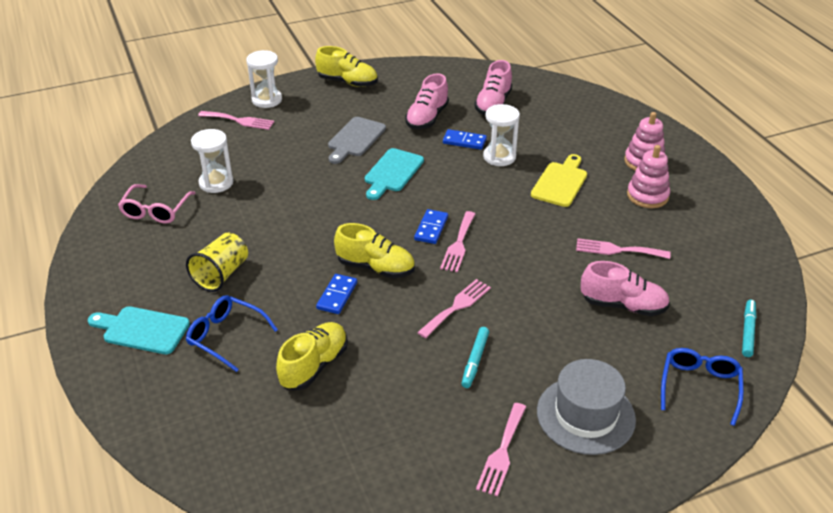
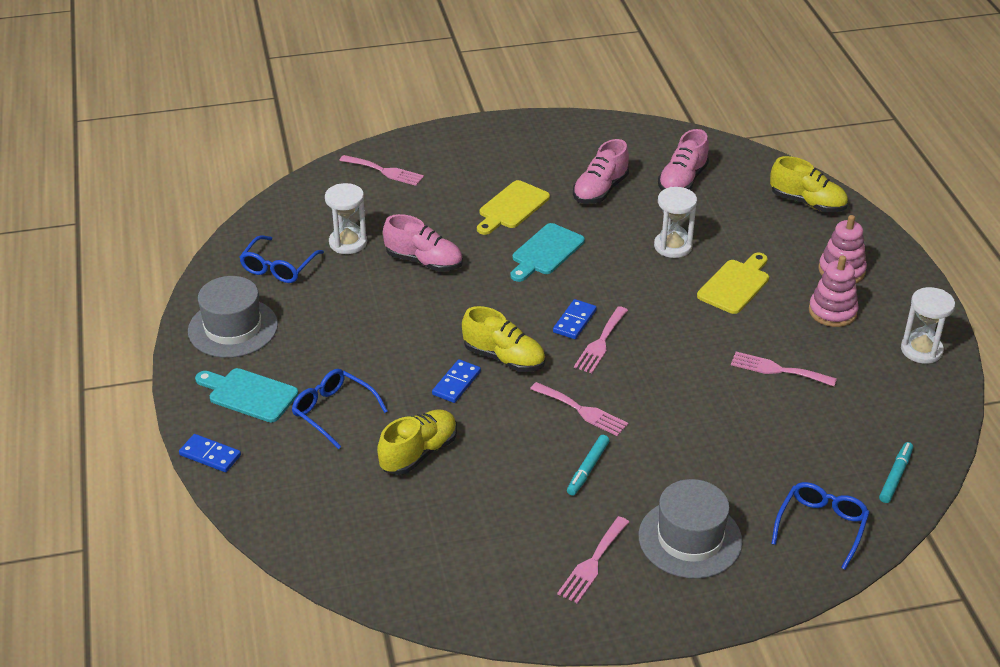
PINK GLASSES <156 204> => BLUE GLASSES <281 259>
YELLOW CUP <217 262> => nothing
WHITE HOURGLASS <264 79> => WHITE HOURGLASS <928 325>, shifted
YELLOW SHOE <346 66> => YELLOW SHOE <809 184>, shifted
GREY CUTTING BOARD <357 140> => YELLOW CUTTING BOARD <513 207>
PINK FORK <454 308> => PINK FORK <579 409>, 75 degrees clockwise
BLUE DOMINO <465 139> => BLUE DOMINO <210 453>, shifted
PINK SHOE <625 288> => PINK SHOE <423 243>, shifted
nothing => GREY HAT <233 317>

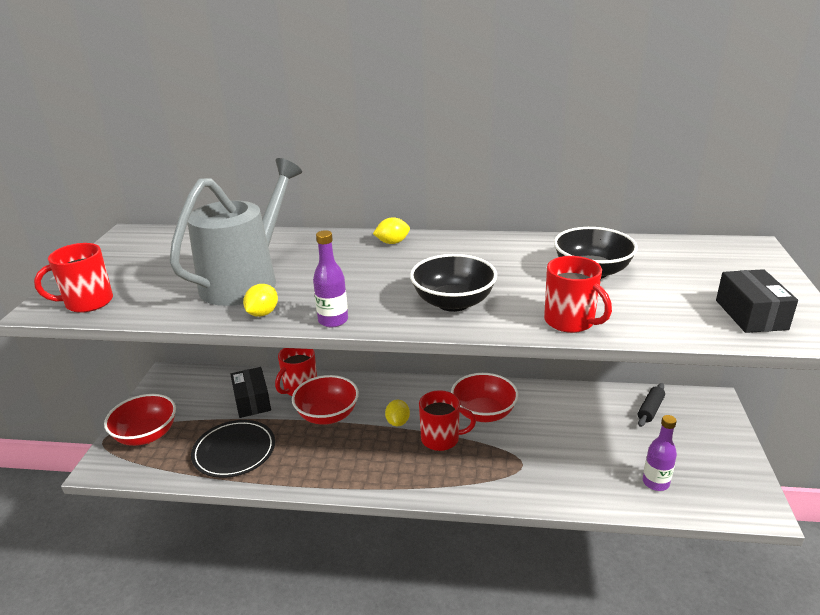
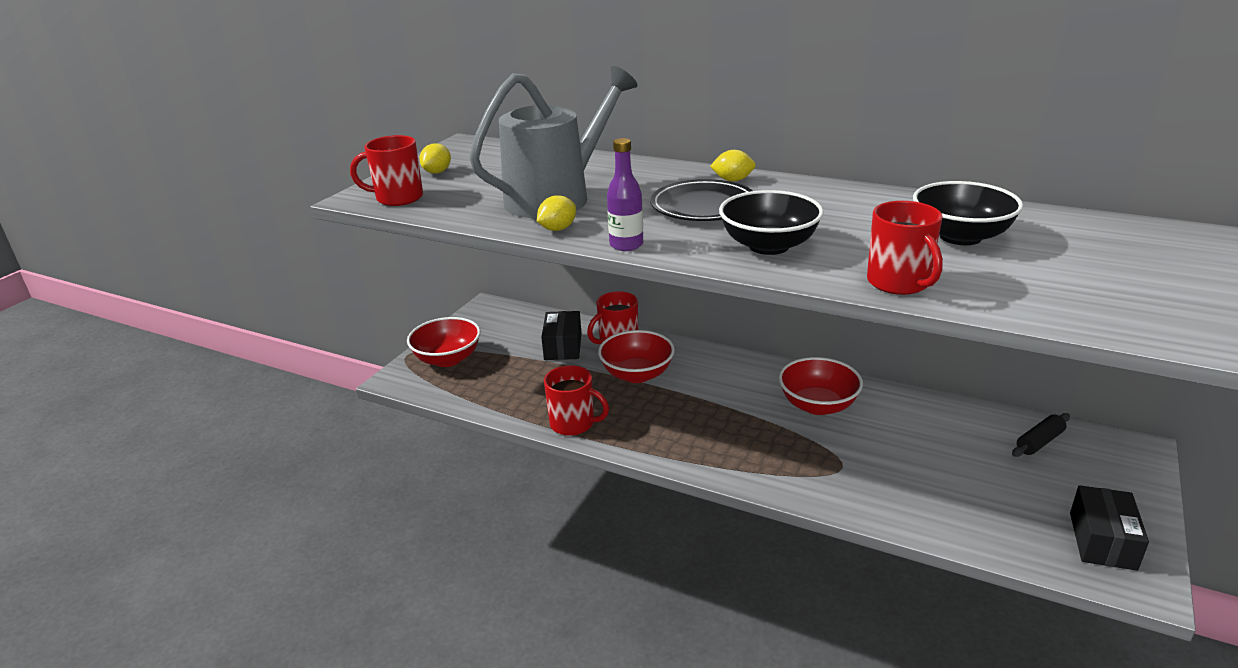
BLACK PLATE <233 449> => BLACK PLATE <701 200>, shifted
YELLOW LEMON <397 413> => YELLOW LEMON <435 158>, shifted
RED MUG <447 420> => RED MUG <576 400>, shifted
PURPLE BOTTLE <660 453> => nothing
BLACK BOX <757 301> => BLACK BOX <1109 528>, shifted

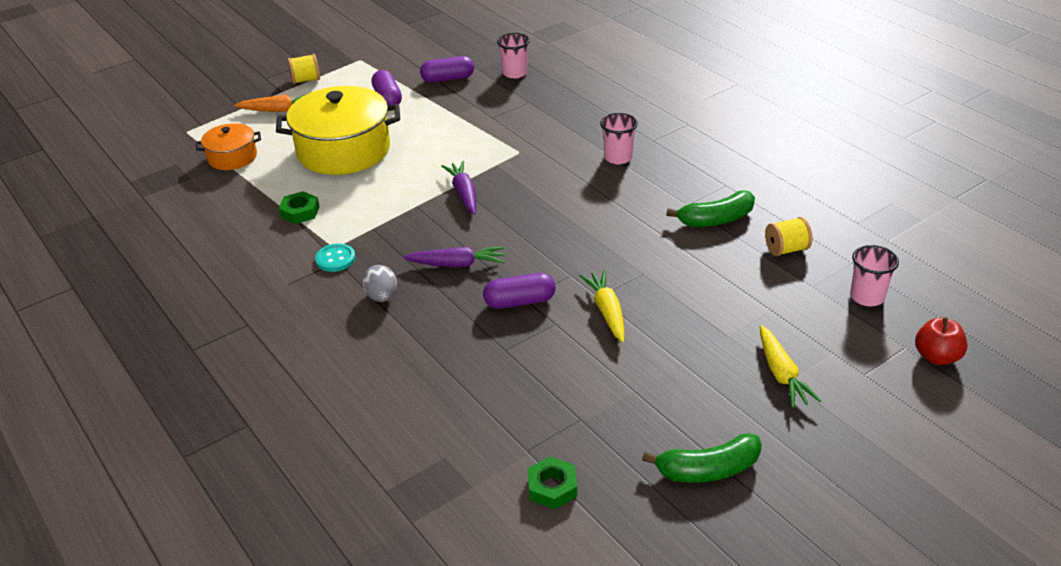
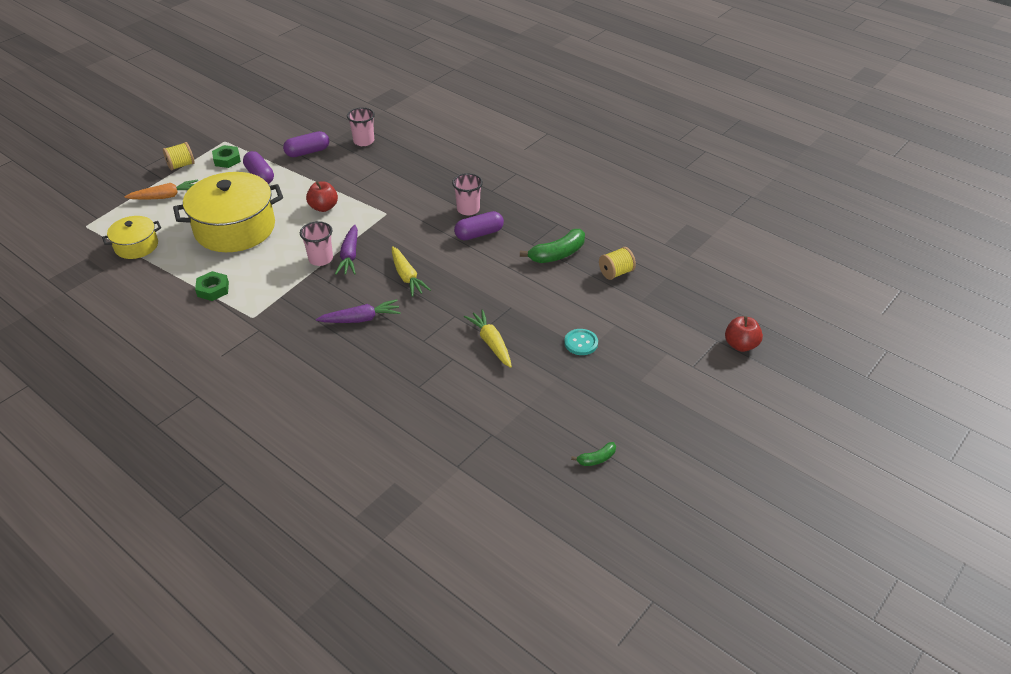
ORANGE POT <228 146> => YELLOW POT <131 237>
TURQUOISE BUTTON <335 257> => TURQUOISE BUTTON <581 342>, shifted
GREY EGG <379 283> => nothing
PURPLE CARROT <458 188> => PURPLE CARROT <346 250>, 150 degrees counterclockwise
PURPLE CAPSULE <519 291> => PURPLE CAPSULE <479 225>, shifted
GREEN NUT <552 482> => GREEN NUT <226 156>, shifted
GREEN BANANA <702 458> => GREEN BANANA <593 454>, x0.53
YELLOW CARROT <790 366> => YELLOW CARROT <411 271>, shifted
PINK CUP <874 275> => PINK CUP <316 243>, shifted
nothing => RED APPLE <322 196>

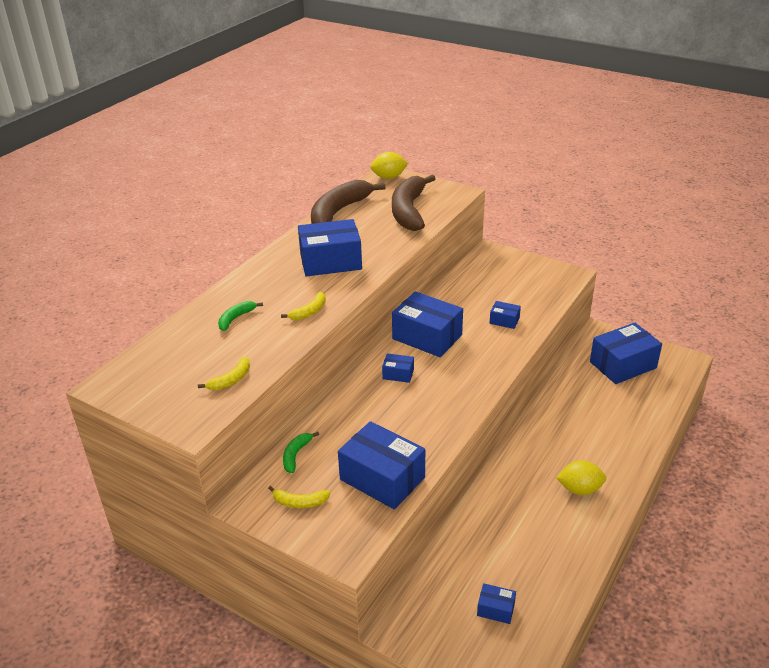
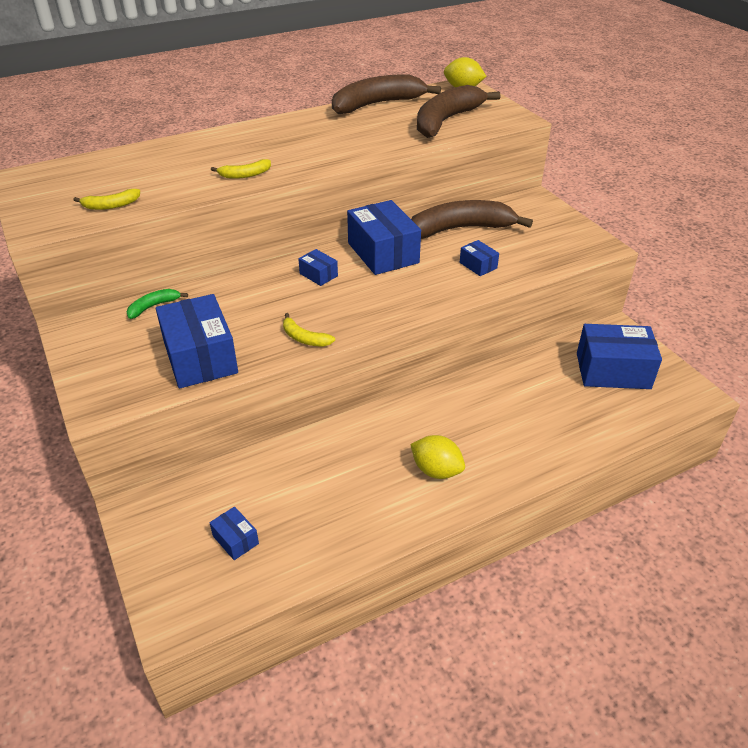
GREEN BANANA <240 316> => nothing
YELLOW BANANA <299 497> => YELLOW BANANA <309 330>, shifted
BLUE BOX <330 247> => nothing
nothing => BROWN BANANA <472 219>

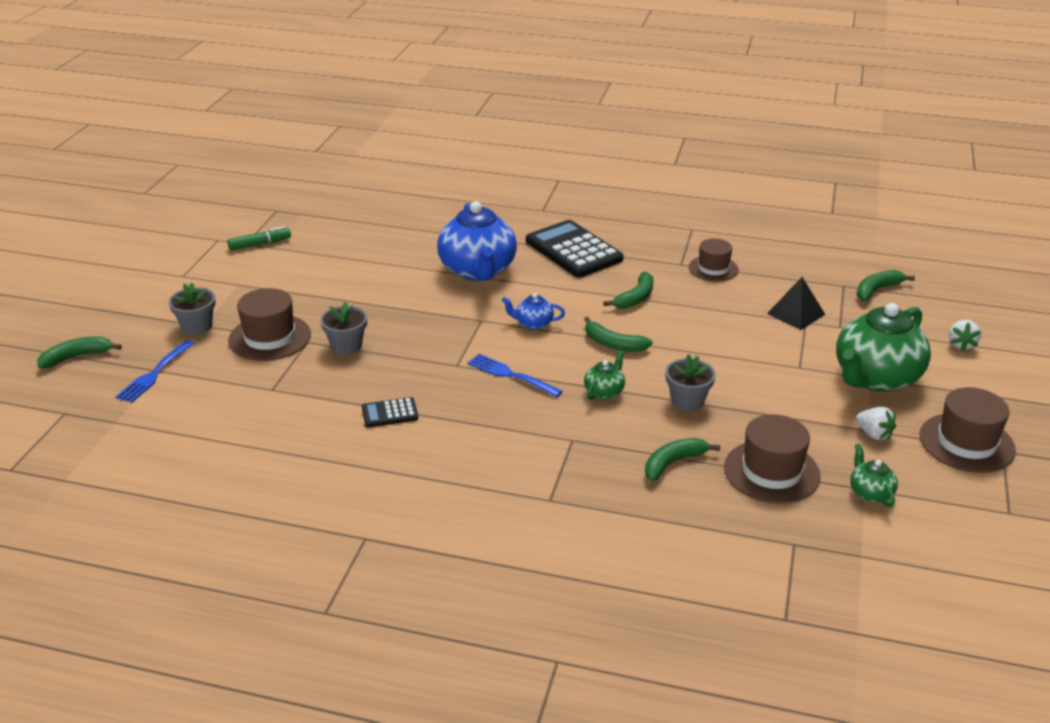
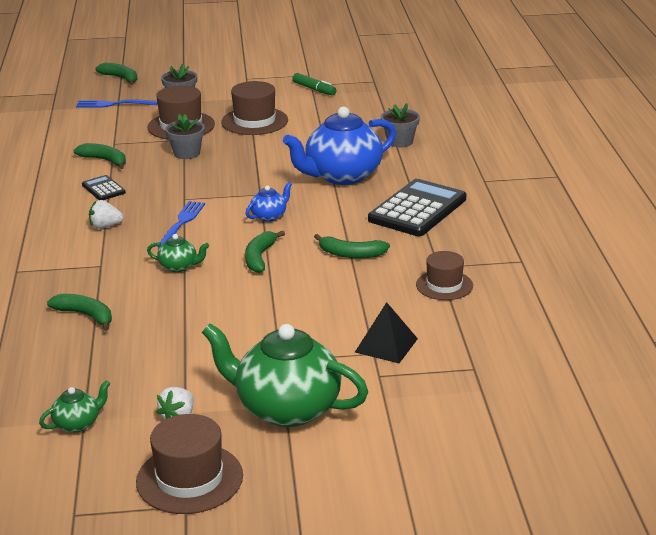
BLUE TEAPOT <533 311> => BLUE TEAPOT <268 202>, 60 degrees clockwise
GREY FLOWER POT <690 382> => GREY FLOWER POT <400 125>, shifted
BROWN HAT <772 459> => BROWN HAT <254 108>, shifted
GREEN BANANA <885 285> => GREEN BANANA <100 156>, shifted
WHITE STRAWBERRY <965 335> => WHITE STRAWBERRY <106 214>, shifted

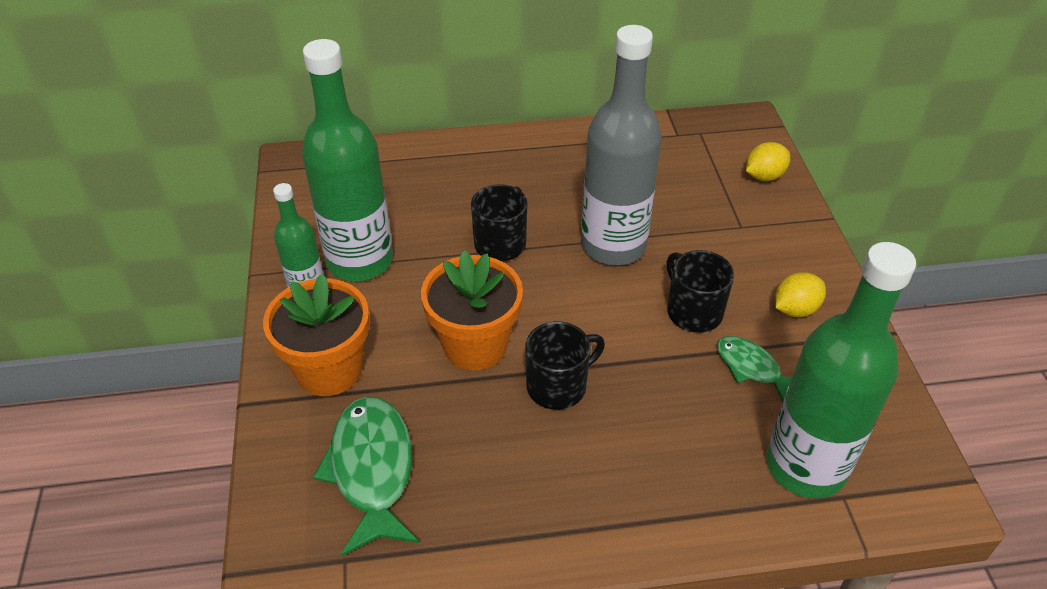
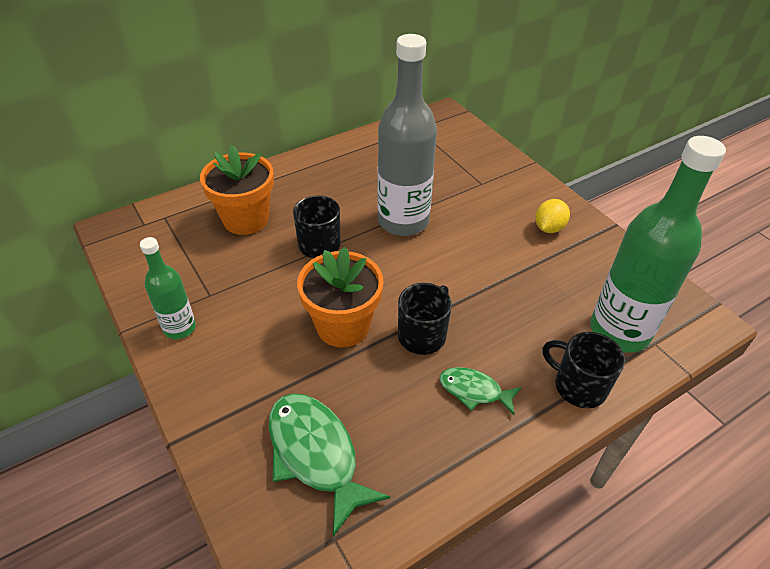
ORANGE FLOWER POT <316 335> => ORANGE FLOWER POT <237 190>, shifted
GREEN BOTTLE <347 160> => nothing
BLACK MUG <700 291> => BLACK MUG <584 370>, shifted
GREEN FISH <754 369> => GREEN FISH <481 391>, shifted
YELLOW LEMON <768 161> => nothing

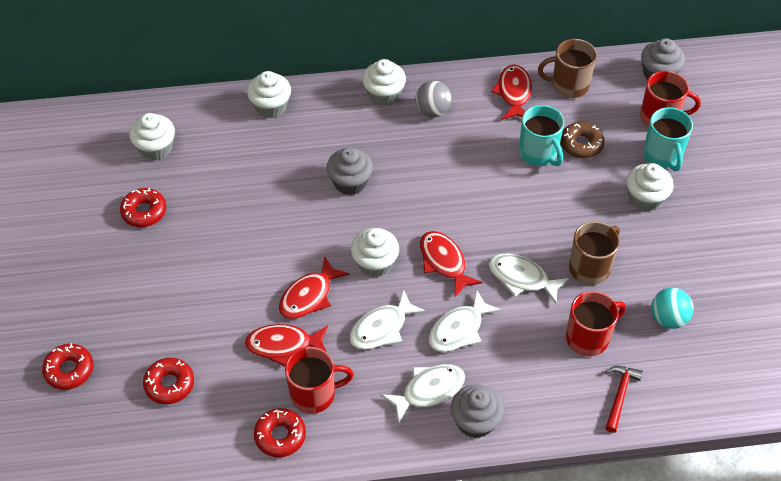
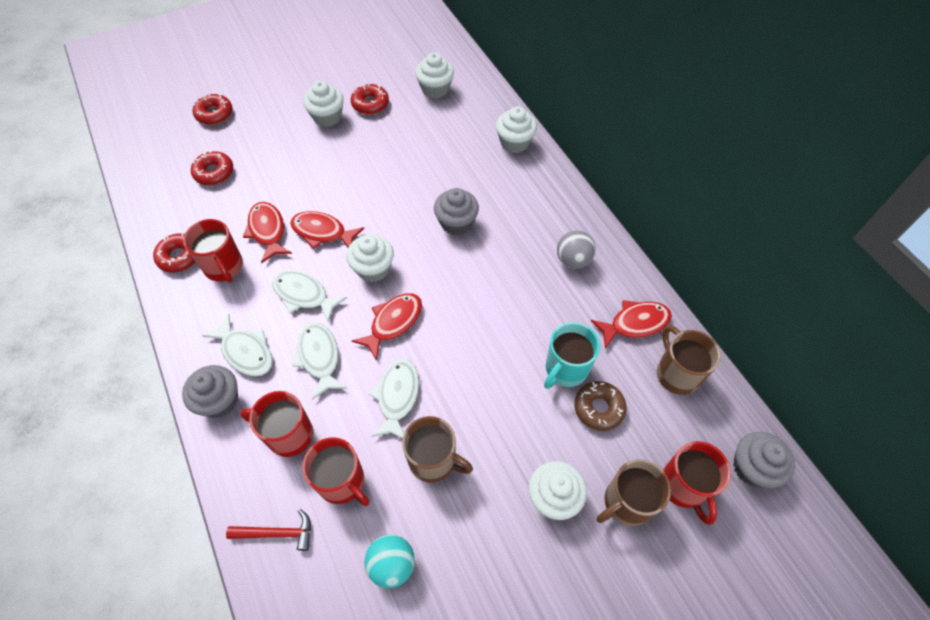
WHITE CUPCAKE <384 82> => WHITE CUPCAKE <323 104>, shifted
WHITE FISH <465 321> => WHITE FISH <319 361>, 45 degrees clockwise
TURQUOISE MUG <668 139> => BROWN MUG <634 492>
nothing => RED MUG <276 424>

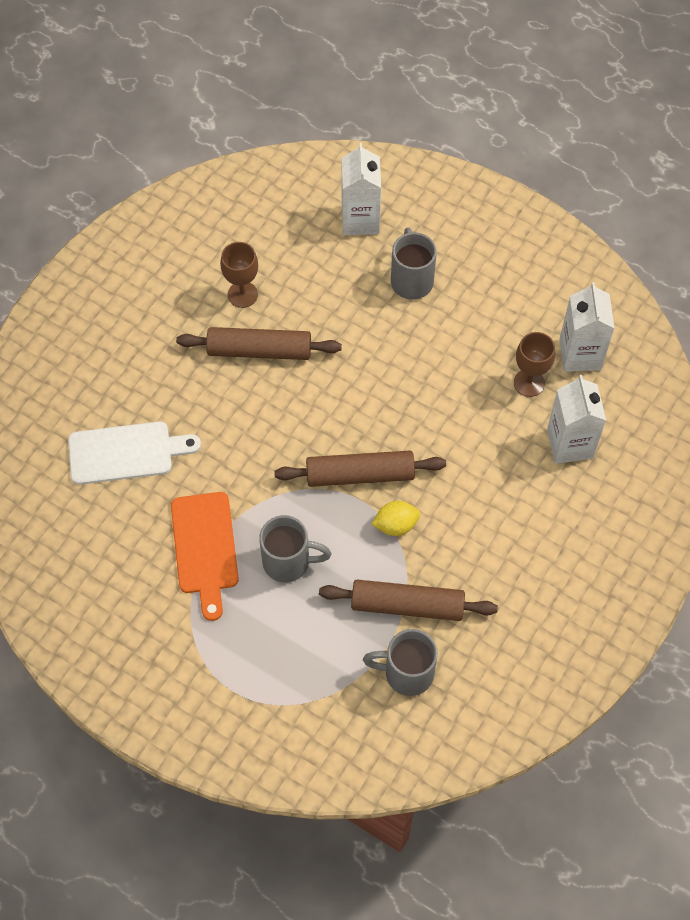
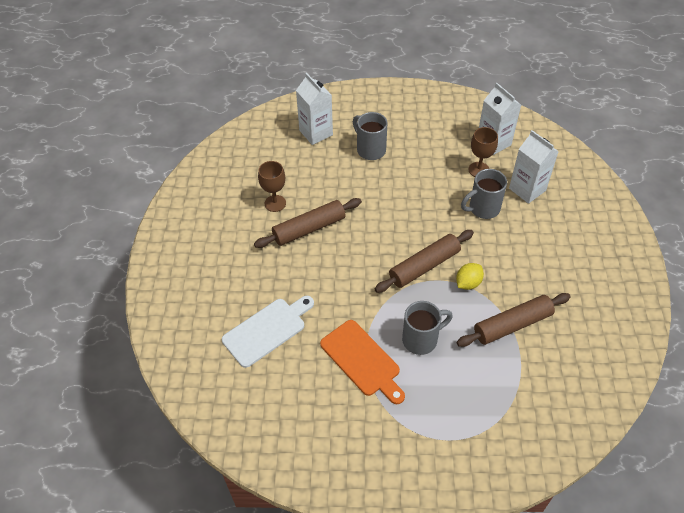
GREY MUG <400 662> => GREY MUG <484 194>, shifted

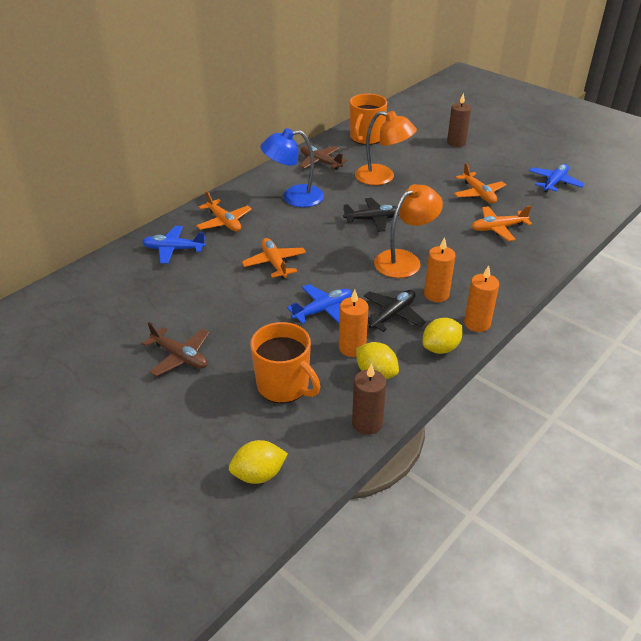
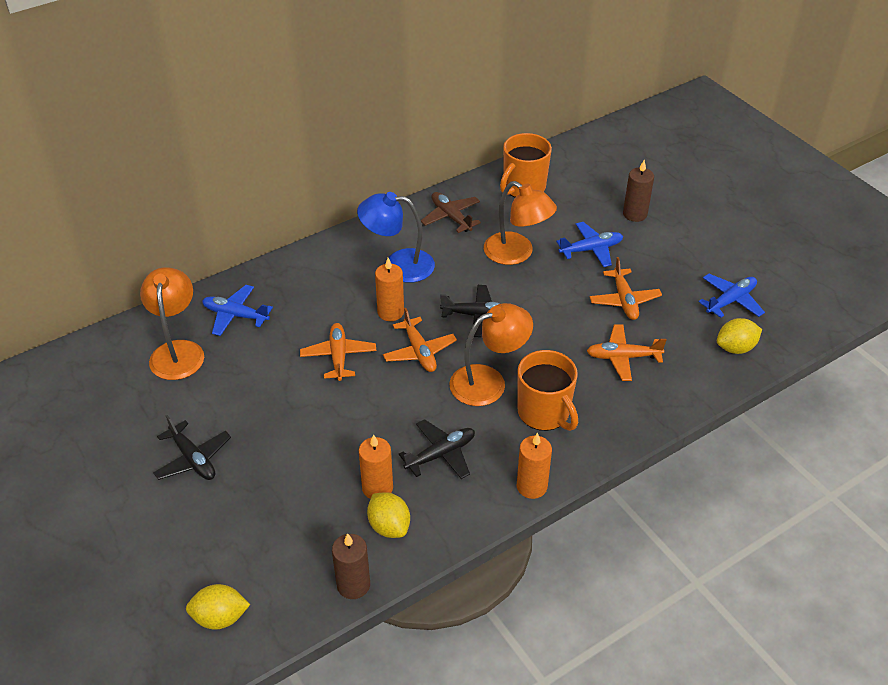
BROWN PLANE <175 349> => BLACK PLANE <192 447>
ORANGE PLANE <224 211> => ORANGE PLANE <420 340>, shifted
ORANGE MUG <285 362> => ORANGE MUG <547 390>, shifted
BLUE PLANE <319 304> => BLUE PLANE <589 244>, shifted
YELLOW LEMON <442 336> => YELLOW LEMON <739 336>, shifted
ORANGE CANDLE <439 269> => ORANGE CANDLE <389 289>, shifted
nothing => ORANGE LAMP <172 323>

